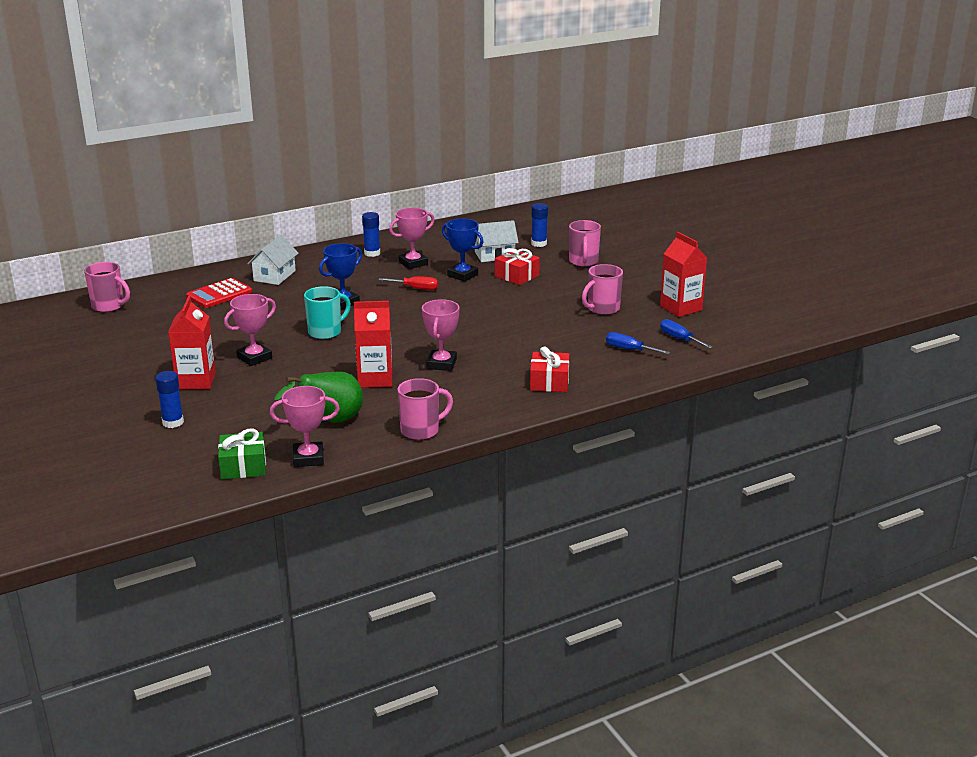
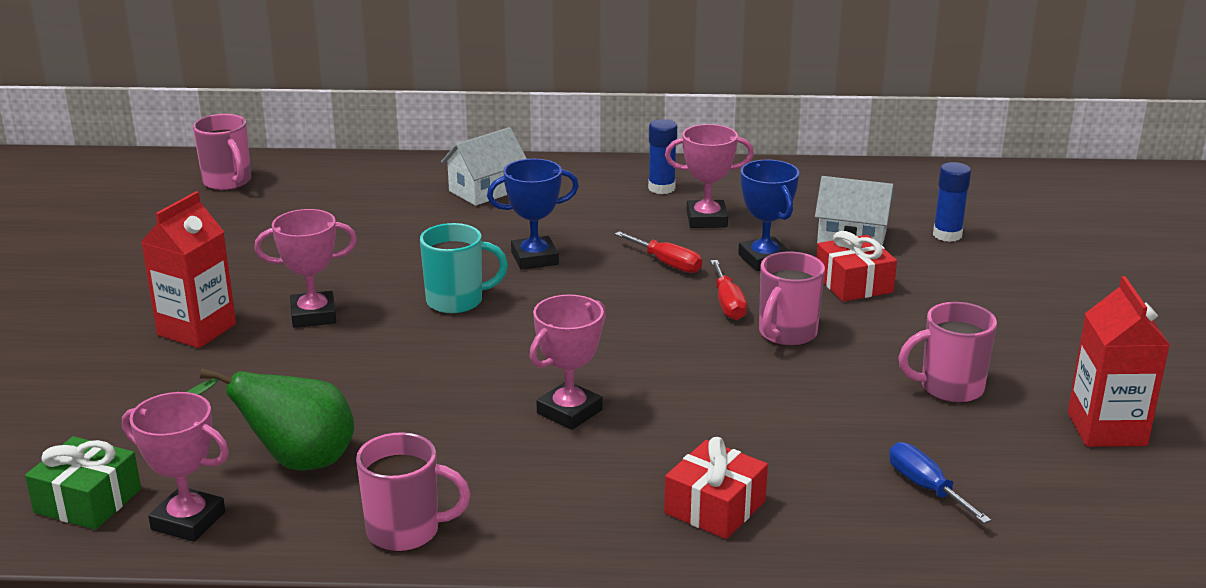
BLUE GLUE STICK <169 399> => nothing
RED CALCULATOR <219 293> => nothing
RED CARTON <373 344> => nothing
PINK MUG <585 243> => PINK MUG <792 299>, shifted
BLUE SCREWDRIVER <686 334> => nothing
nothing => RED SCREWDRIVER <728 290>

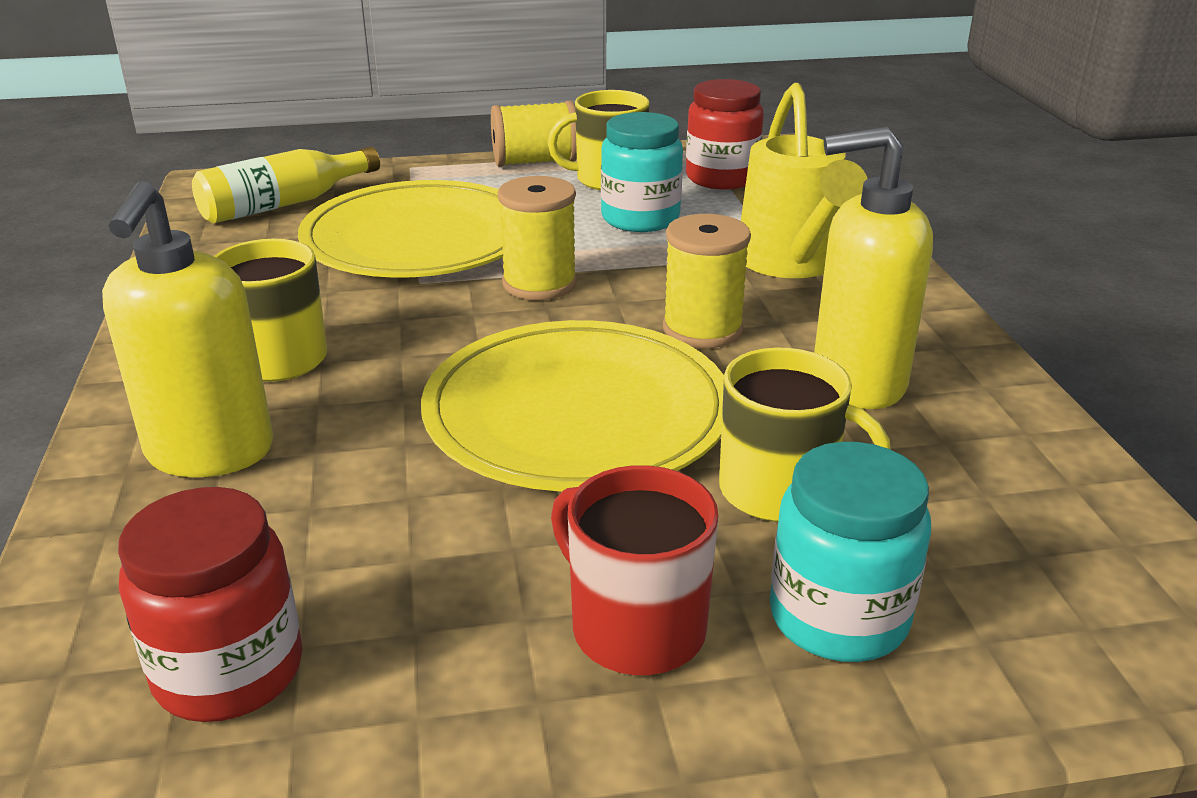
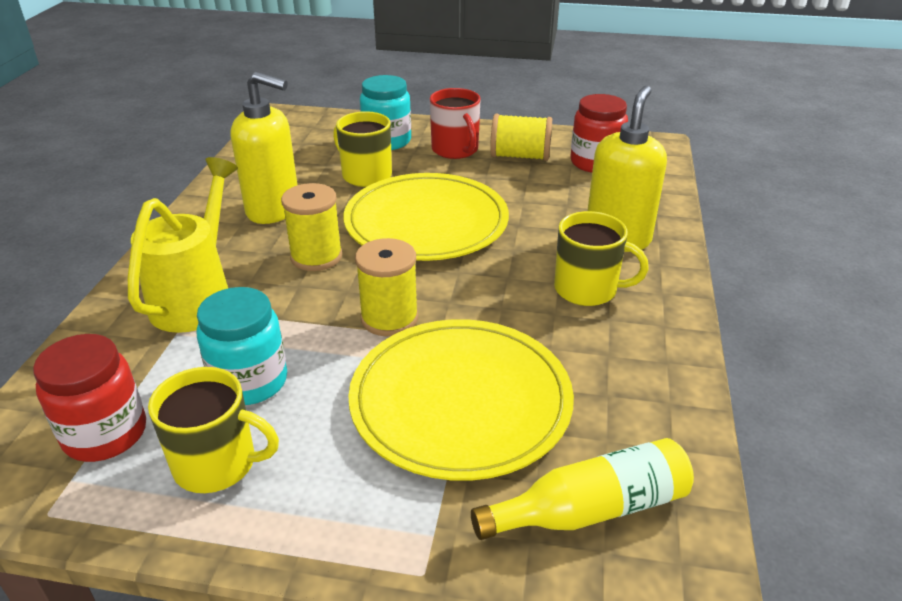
YELLOW SPOOL <534 134> => YELLOW SPOOL <521 137>, shifted

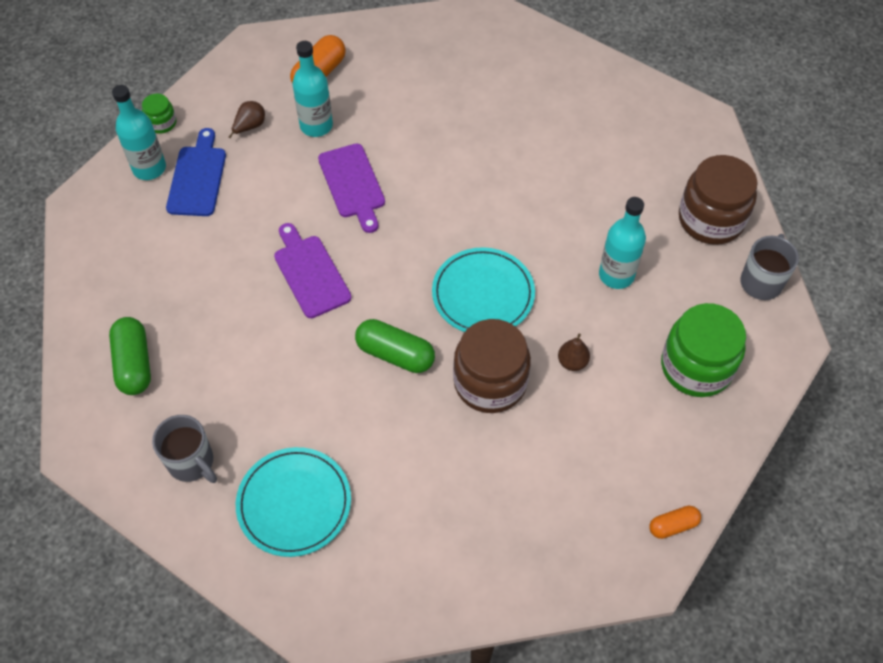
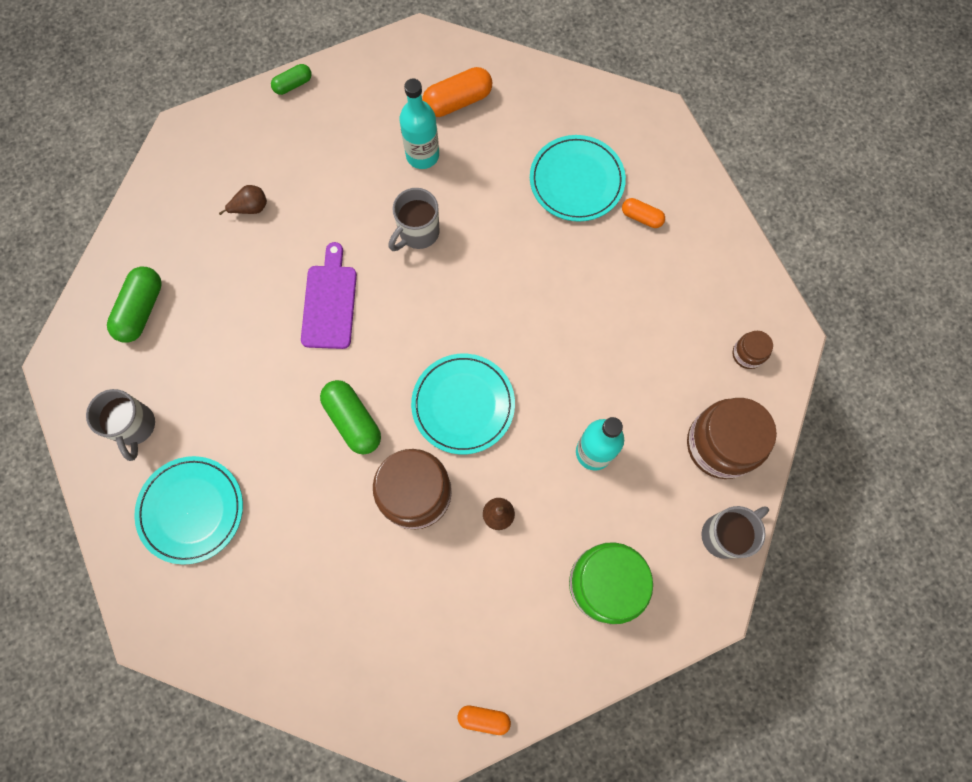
TURQUOISE BOTTLE <139 132> => nothing
GREEN JAR <159 114> => GREEN CAPSULE <291 79>
BLUE CUTTING BOARD <196 172> => nothing
BROWN PEAR <246 120> => BROWN PEAR <243 200>, shifted
PURPLE CUTTING BOARD <351 188> => GREY MUG <414 219>
nothing => TURQUOISE PLATE <578 178>
nothing => ORANGE CAPSULE <643 213>
nothing => BROWN JAR <753 350>

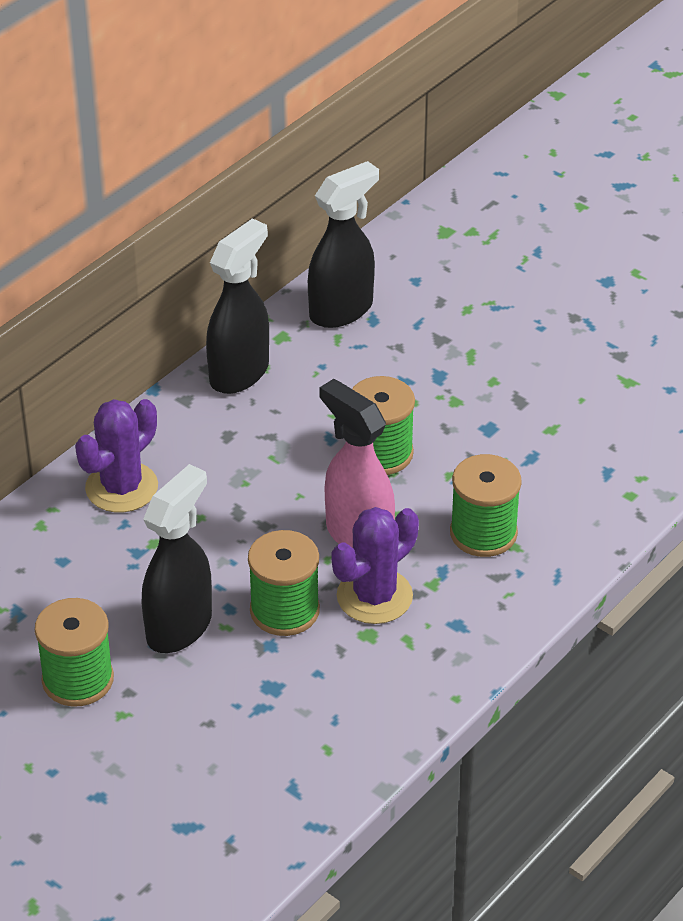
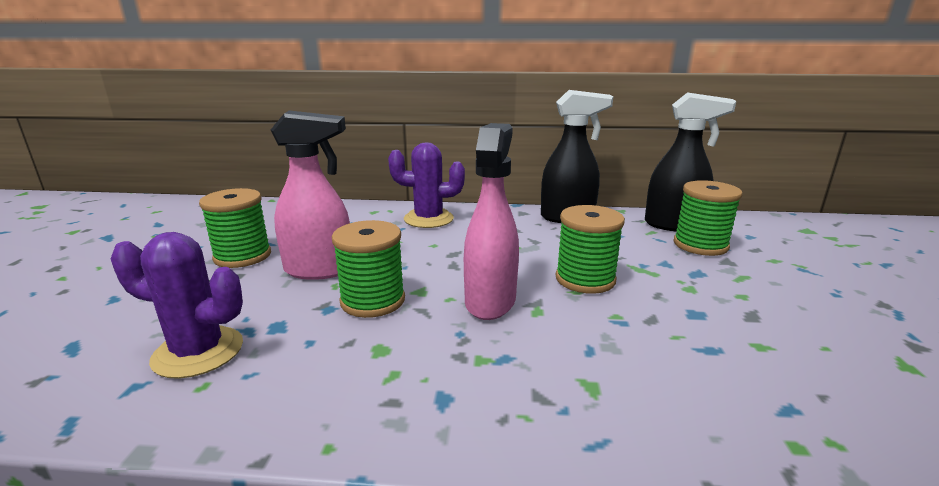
BLACK SPRAY BOTTLE <177 558> => PINK SPRAY BOTTLE <310 195>
PURPLE CACTUS <375 565> => PURPLE CACTUS <177 305>, shifted
GREEN SPOOL <486 505> => GREEN SPOOL <708 218>, shifted

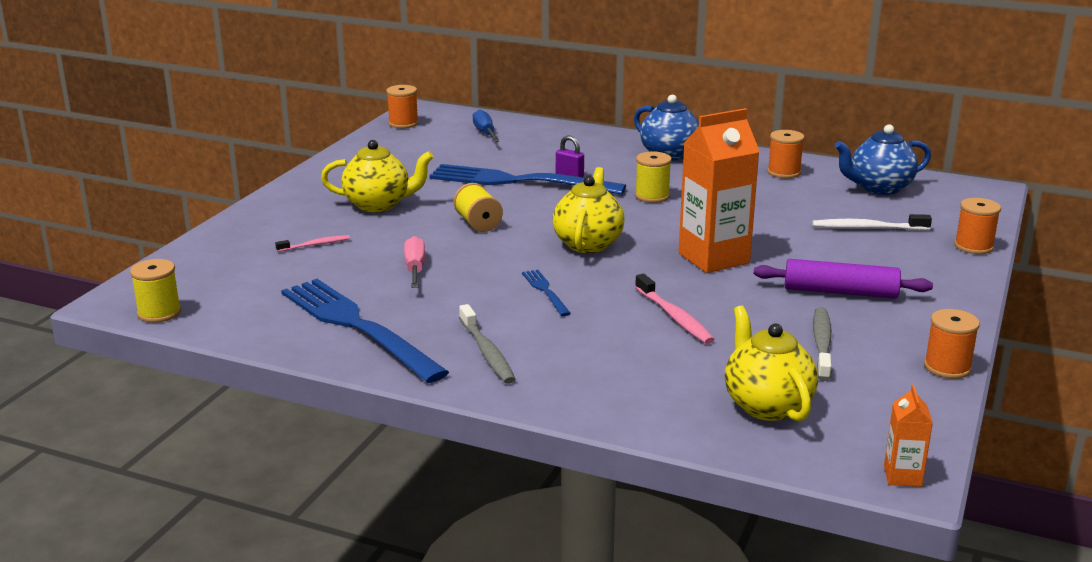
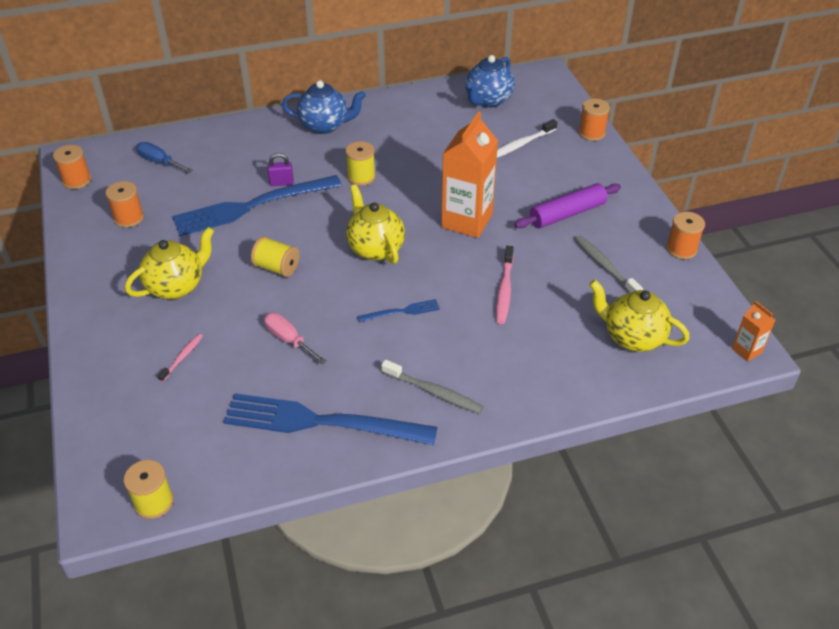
BLUE FORK <546 293> => BLUE FORK <398 310>, 135 degrees clockwise
PINK TOOTHBRUSH <675 309> => PINK TOOTHBRUSH <505 285>, 75 degrees clockwise
ORANGE SPOOL <785 154> => ORANGE SPOOL <124 204>, shifted

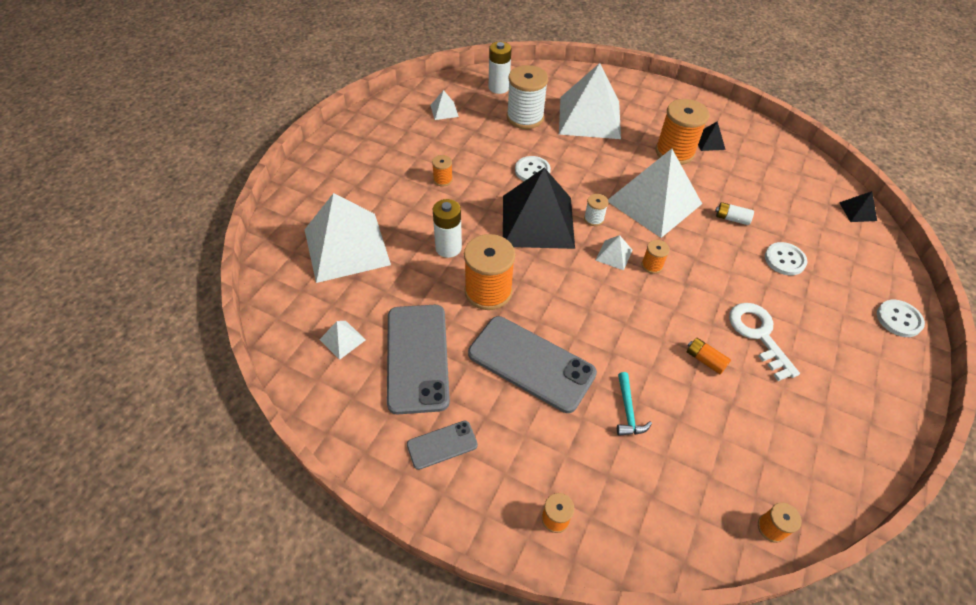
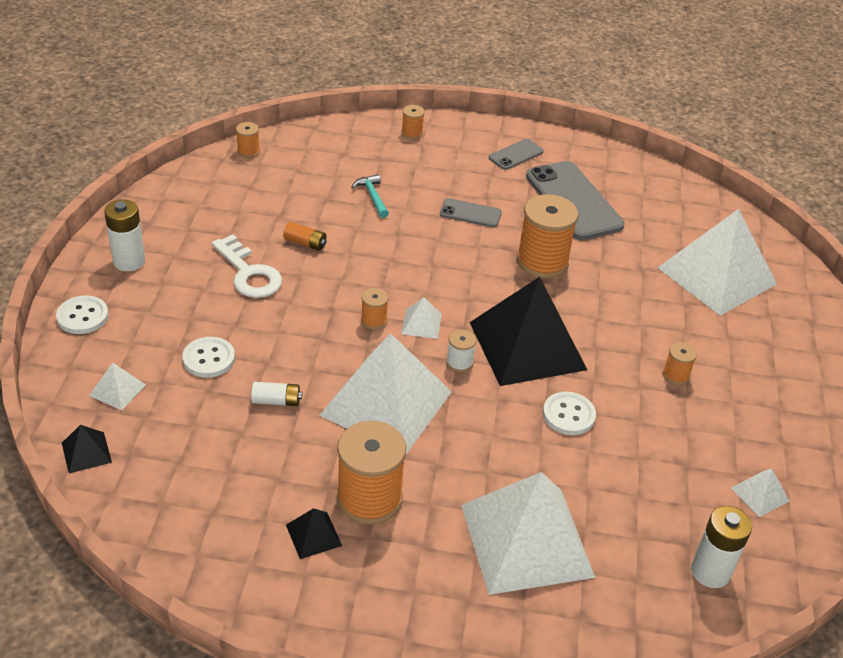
WHITE PYRAMID <342 340> => WHITE PYRAMID <117 386>, shifted
WHITE BATTERY <447 228> => WHITE BATTERY <124 235>, shifted
GREY PHONE <532 364> => GREY PHONE <471 212>, x0.50
WHITE SPOOL <527 97> => nothing

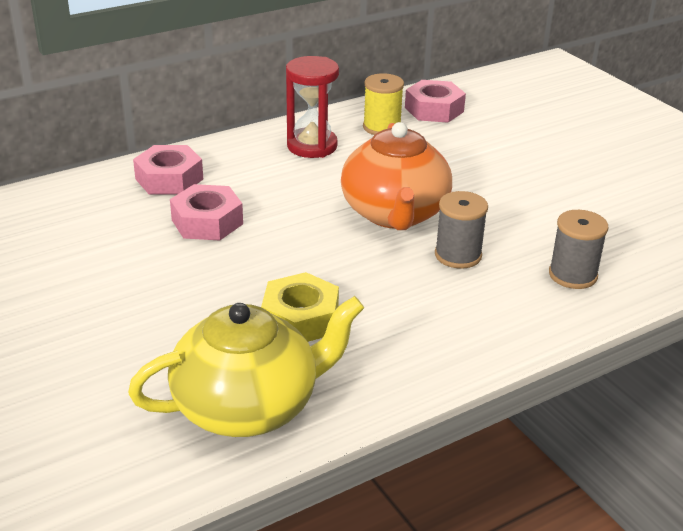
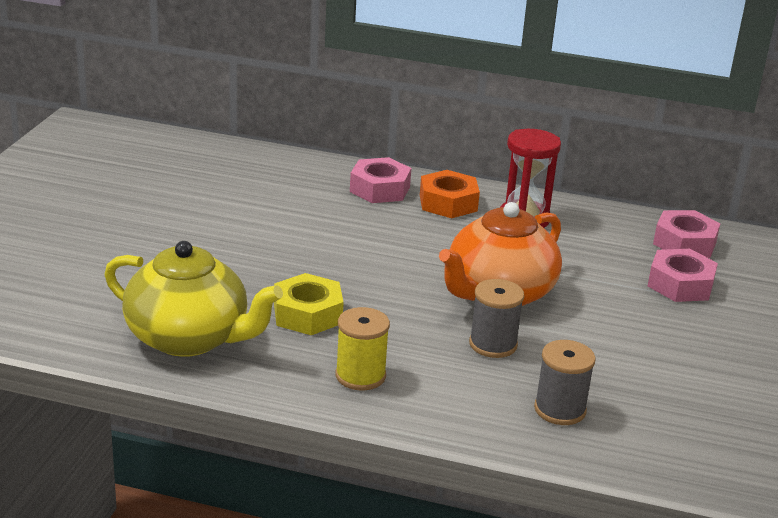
PINK NUT <206 212> => PINK NUT <683 275>, shifted
YELLOW SPOOL <383 104> => YELLOW SPOOL <362 348>, shifted
nothing => ORANGE NUT <450 194>

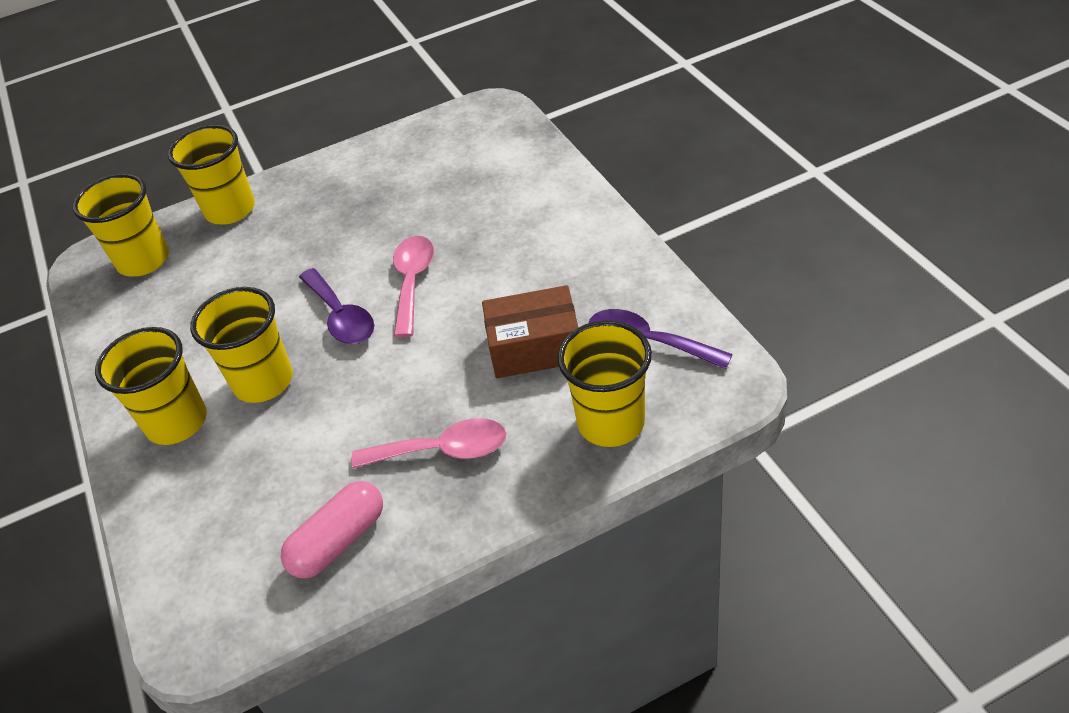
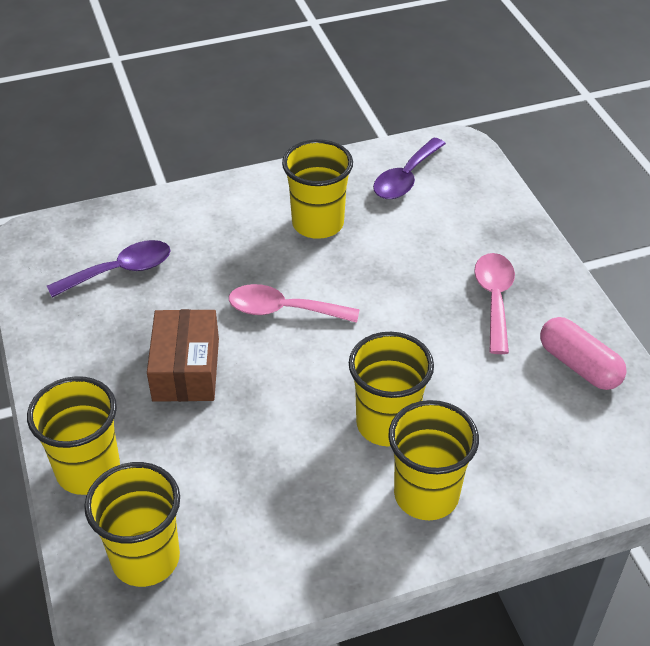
PURPLE SPOON <336 306> => PURPLE SPOON <108 269>, shifted
BROWN BOX <530 331> => BROWN BOX <183 355>, shifted
YELLOW CUP <604 384> => YELLOW CUP <317 189>, shifted

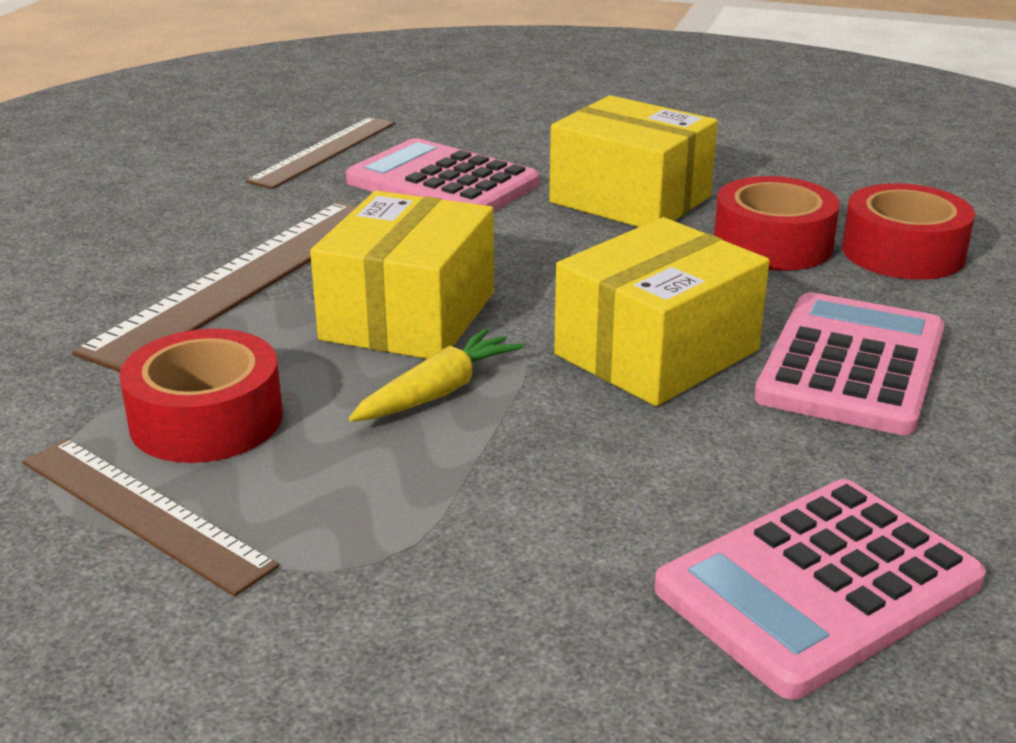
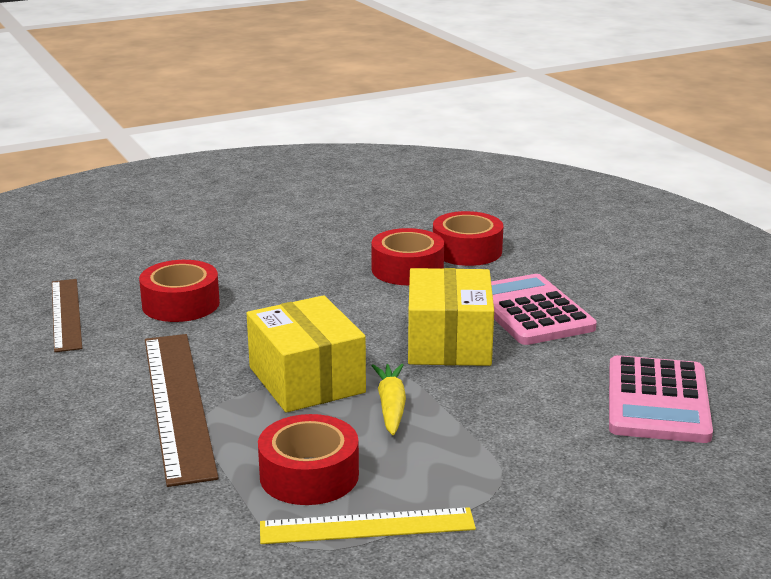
BROWN RULER <150 517> => YELLOW RULER <368 525>
PINK CALCULATOR <442 174> => RED TAPE <179 291>
YELLOW BOX <633 161> => nothing

